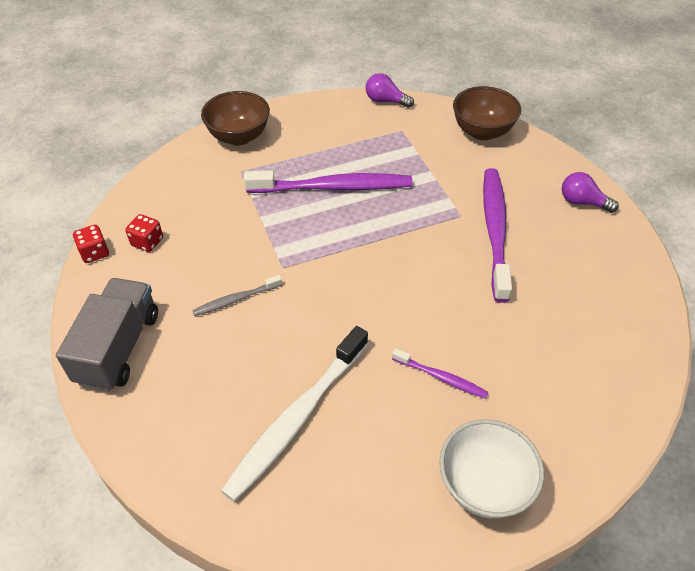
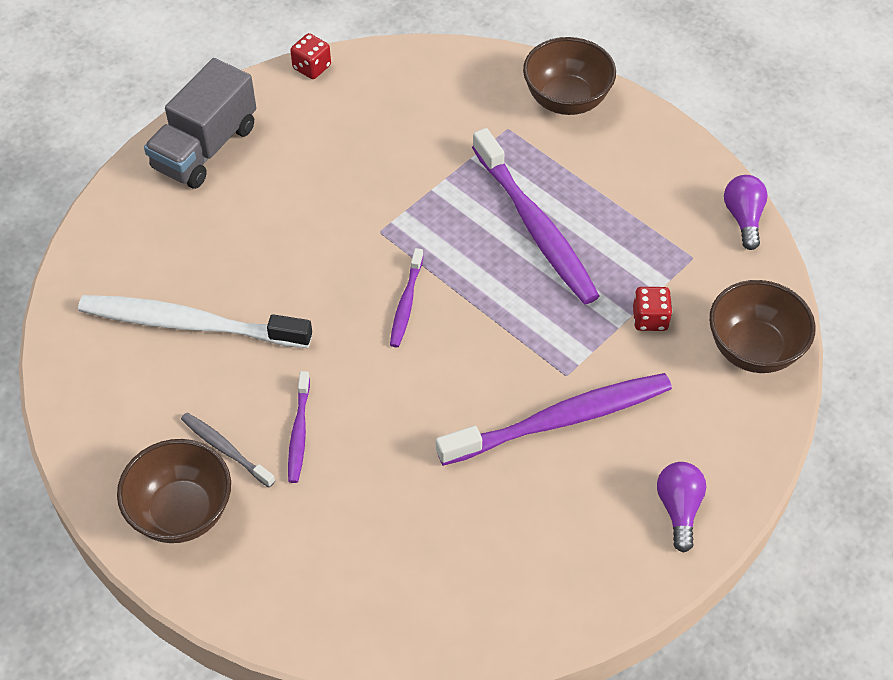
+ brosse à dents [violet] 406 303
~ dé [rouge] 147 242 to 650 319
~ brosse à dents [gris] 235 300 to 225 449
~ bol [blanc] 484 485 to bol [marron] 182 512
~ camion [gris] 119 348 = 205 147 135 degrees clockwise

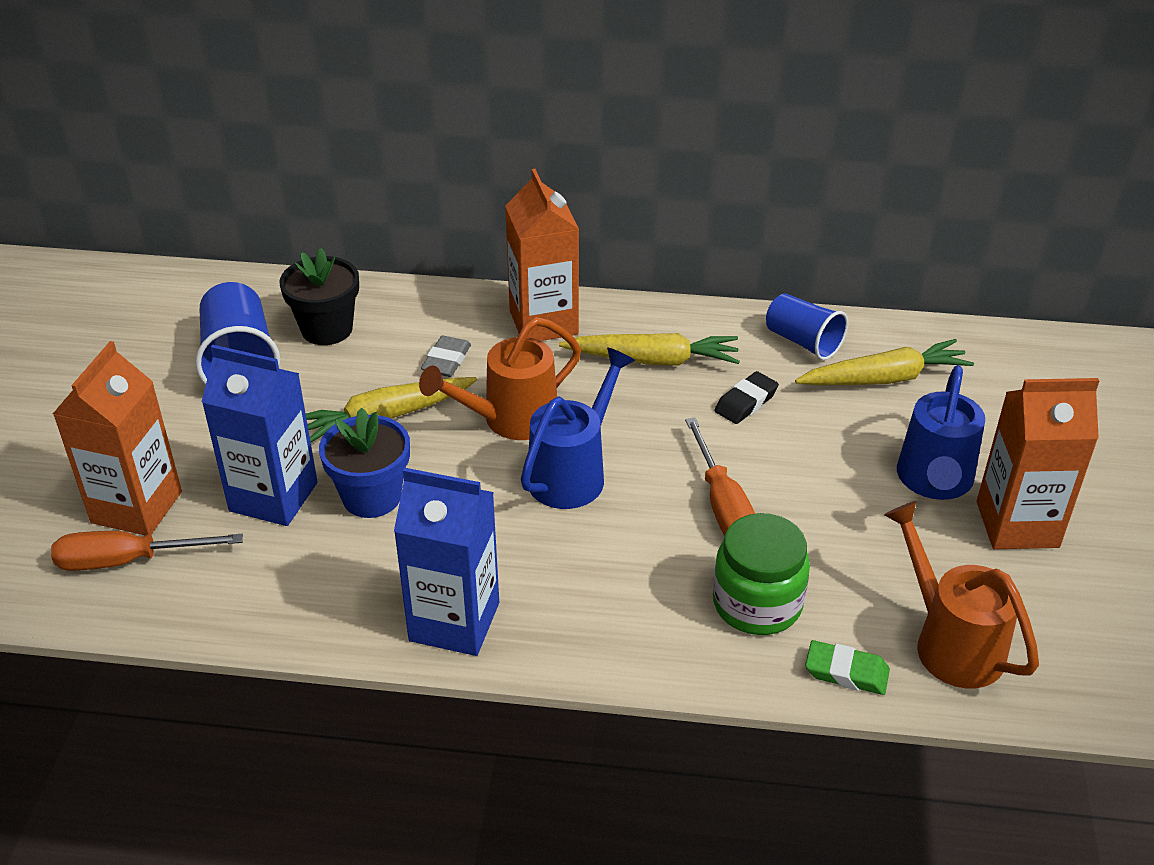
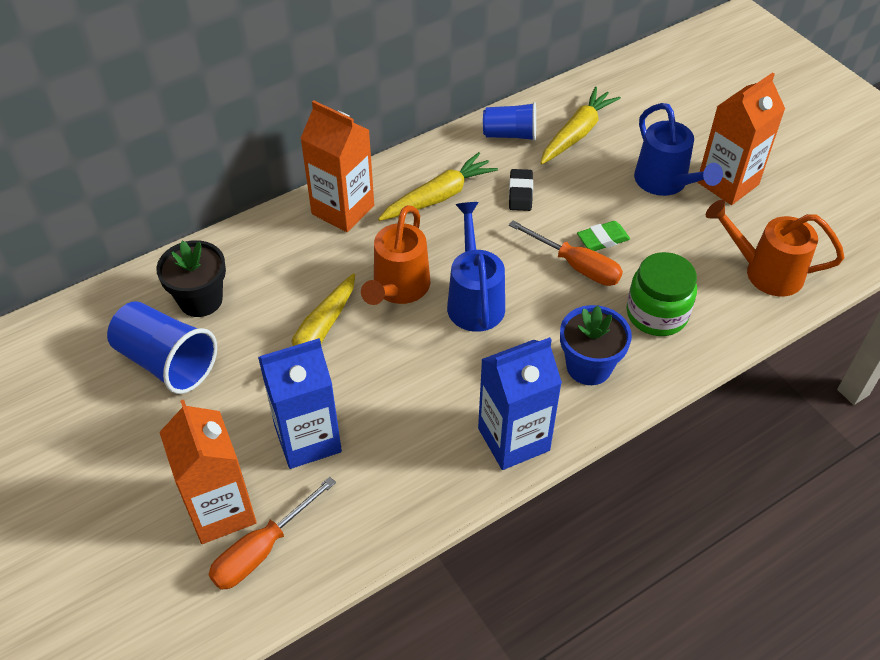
- gomme [gris] 446 361
~ pot de fleurs [bleu] 371 497 to 589 366
~ gomme [vert] 846 672 to 602 239

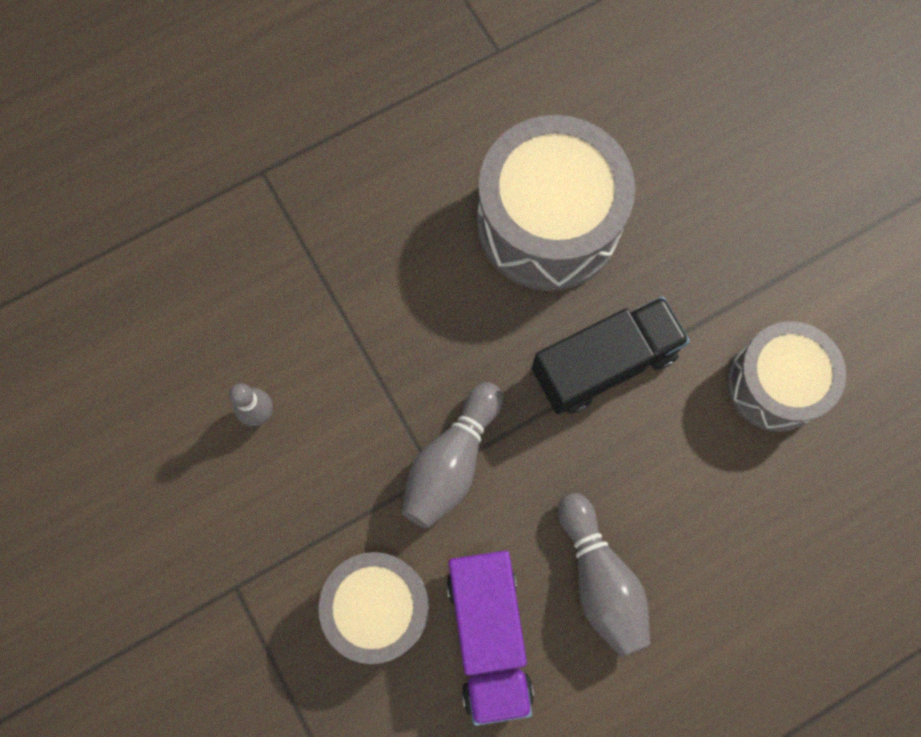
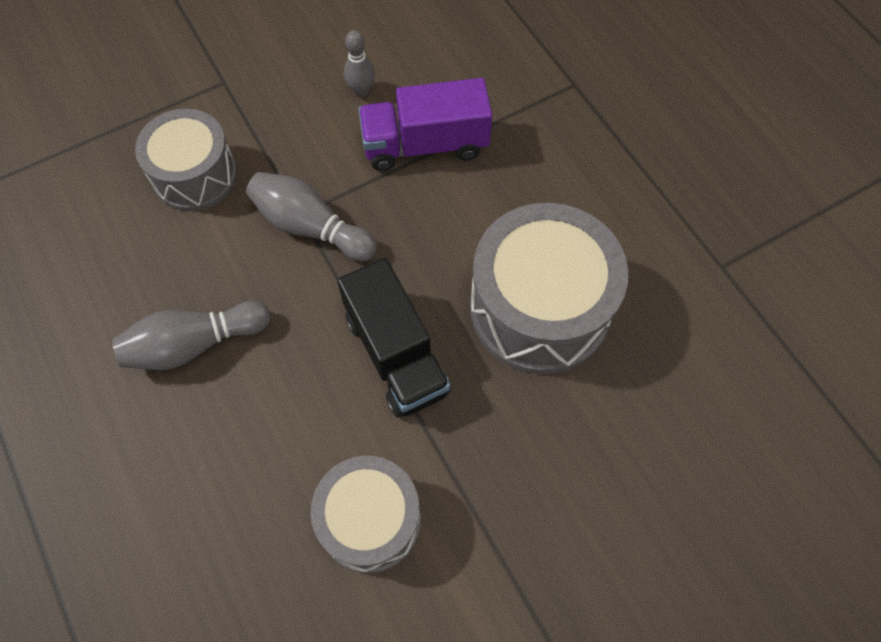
~ camion [violet] 488 635 to 425 144

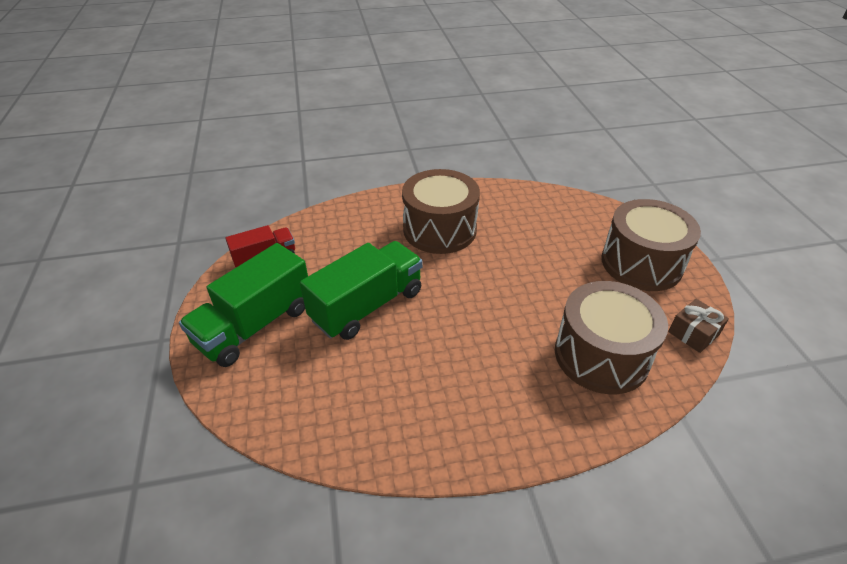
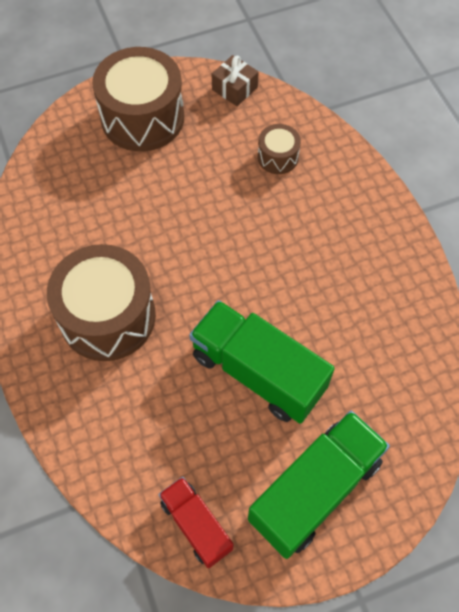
~ camion [vert] 254 325 = 315 490 75 degrees counterclockwise
~ tambour [marron] 601 355 = 278 157 x0.48

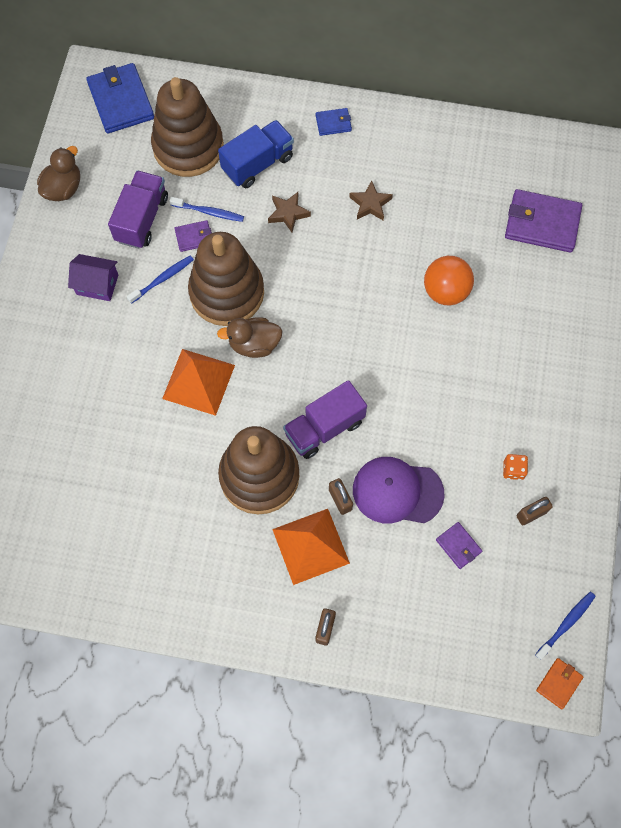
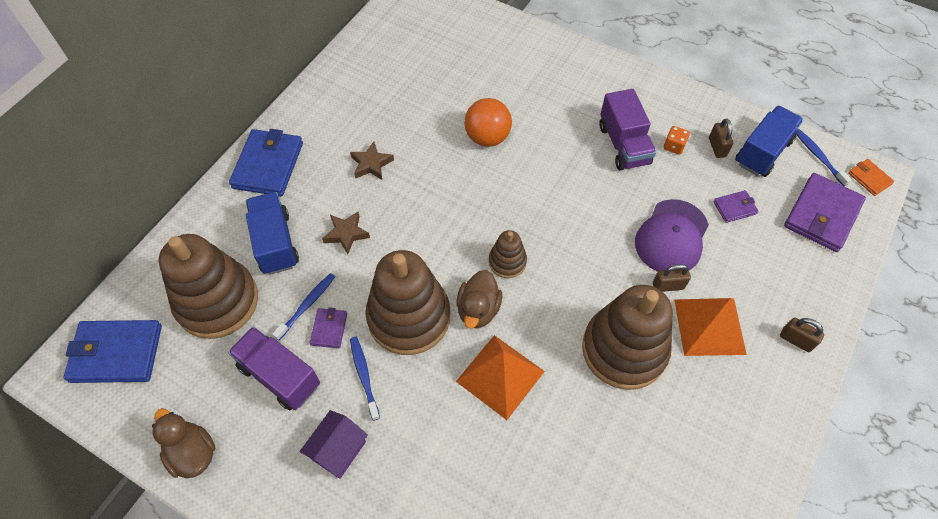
+ jouet à empiler [marron] 507 262
+ camion [bleu] 762 152
~ camion [violet] 324 428 to 623 145
~ portefeuille [violet] 542 223 to 822 215
~ portefeuille [bleu] 333 123 = 268 165 x2.02

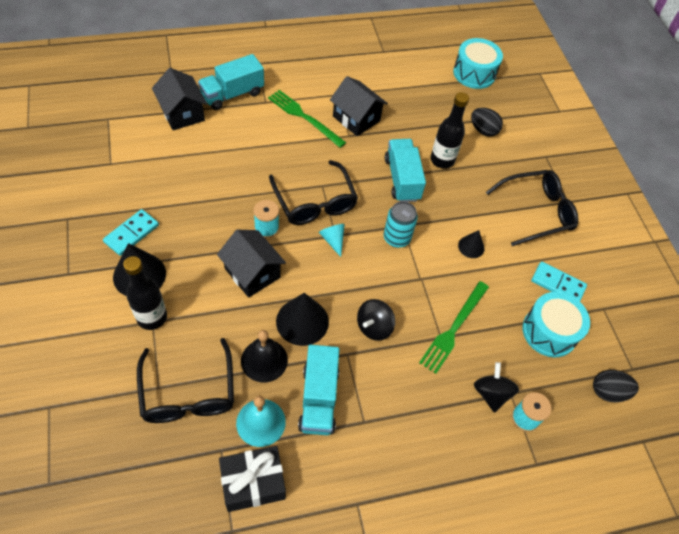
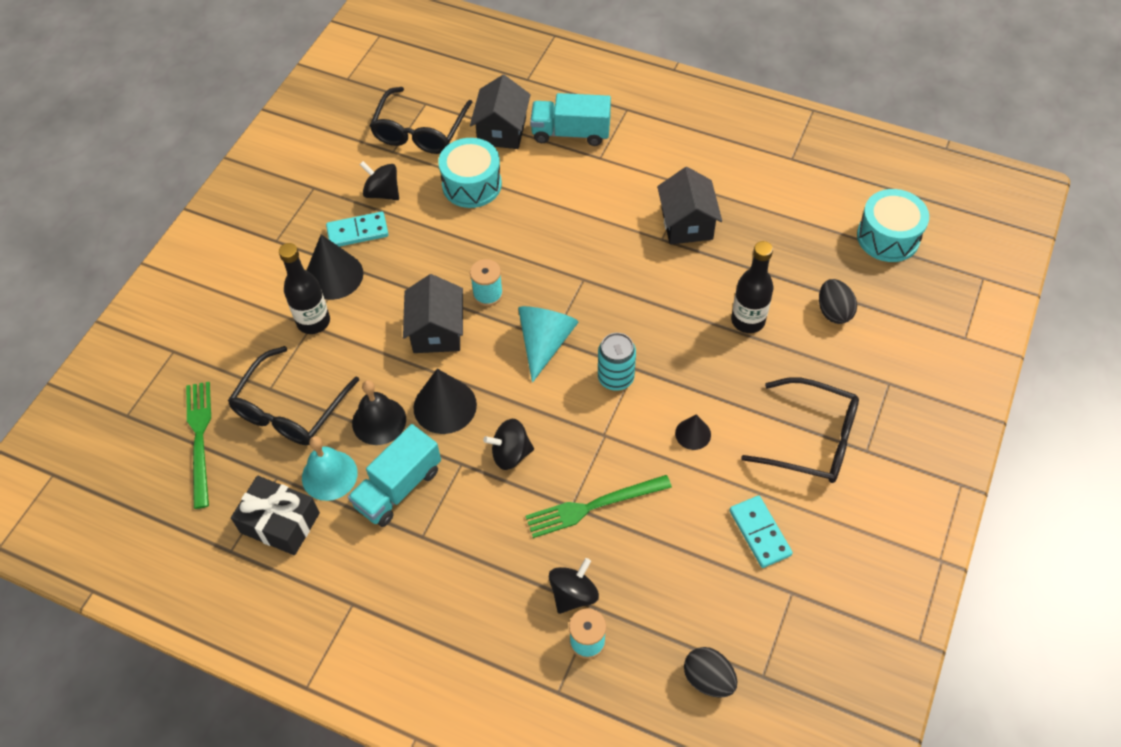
- camion [turquoise] 402 179
+ toupie [noir] 382 193
~ fourchette [vert] 304 117 to 200 438
~ lunettes [noir] 314 201 to 420 130
~ tambour [turquoise] 549 332 to 472 184
~ cône [turquoise] 333 240 = 545 343 x1.81

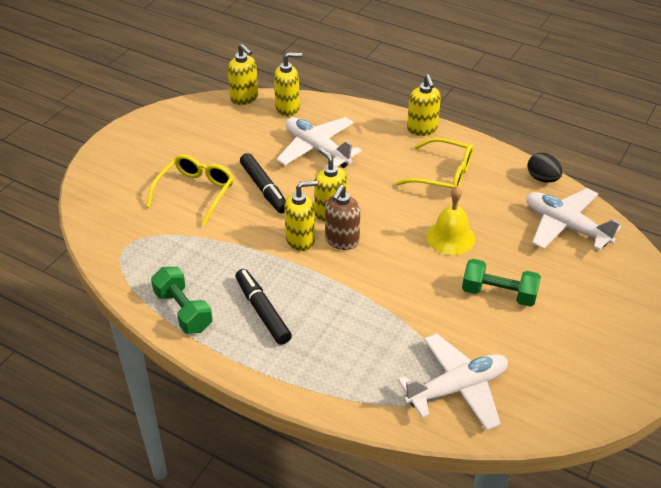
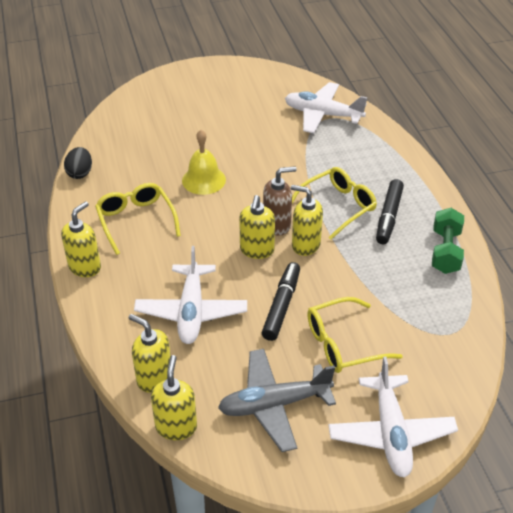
- haltère [vert] 498 294
+ avion [gris] 274 405
+ lunettes [jaune] 338 206
~ avion [blanc] 565 226 to 391 433

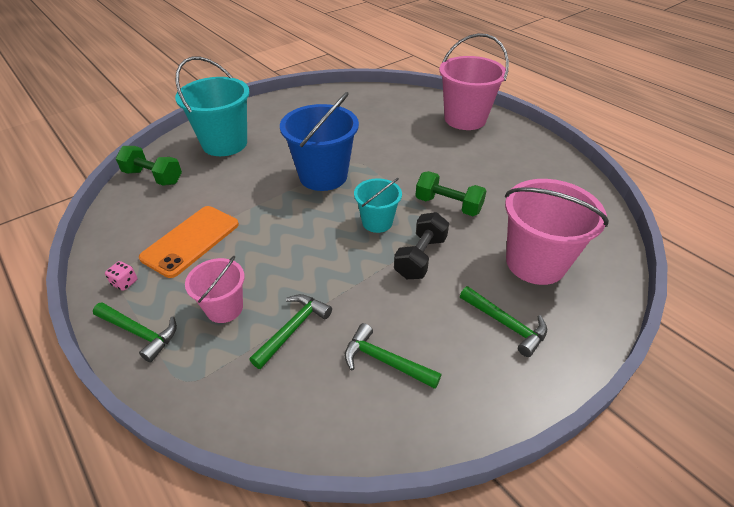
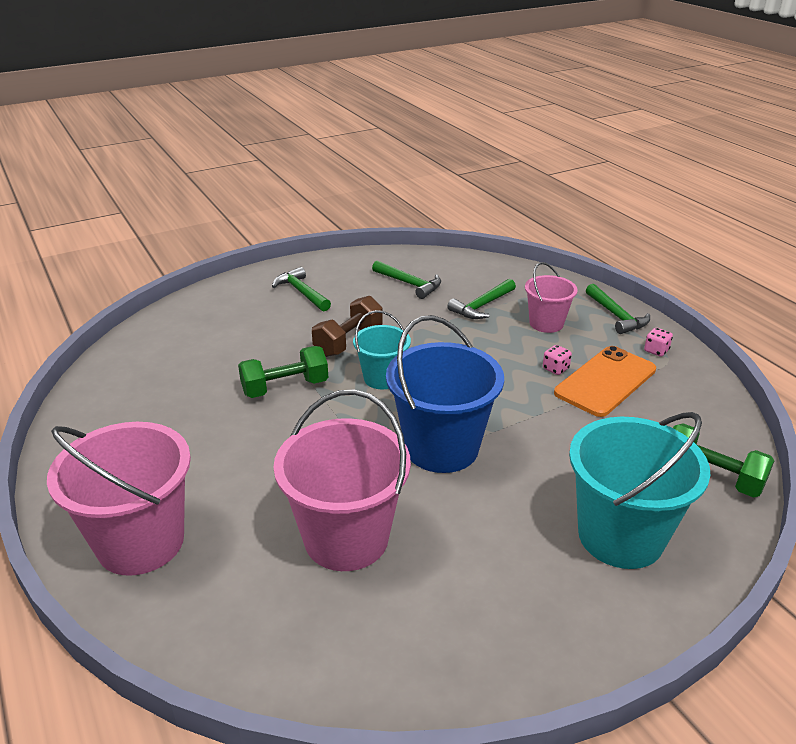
+ dé [rose] 555 369
~ seau [rose] 535 263 to 346 538
~ haltère [noir] 420 257 to haltère [marron] 348 341
~ marteau [vert] 139 333 = 616 316 150 degrees counterclockwise
~ haltère [vert] 448 205 = 285 387 60 degrees counterclockwise

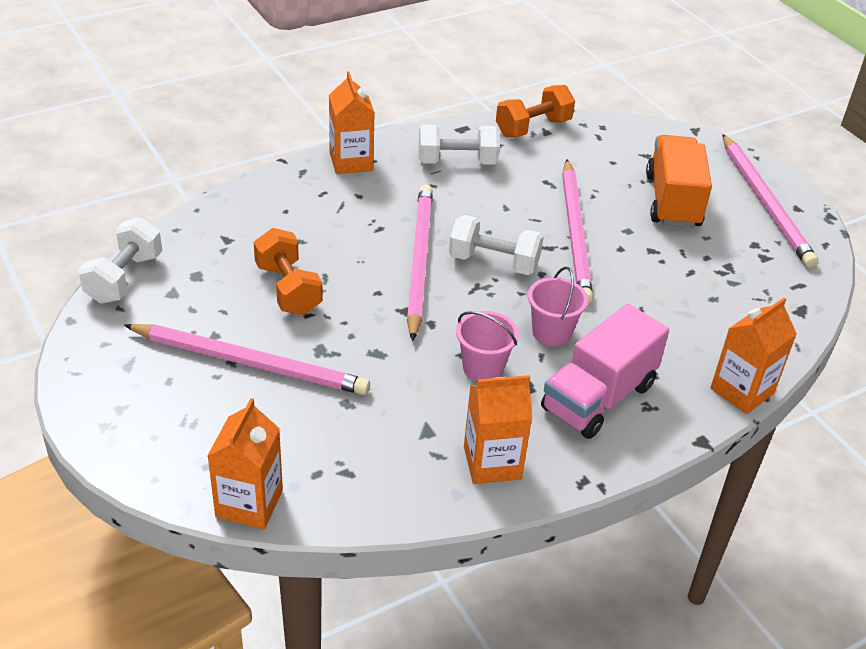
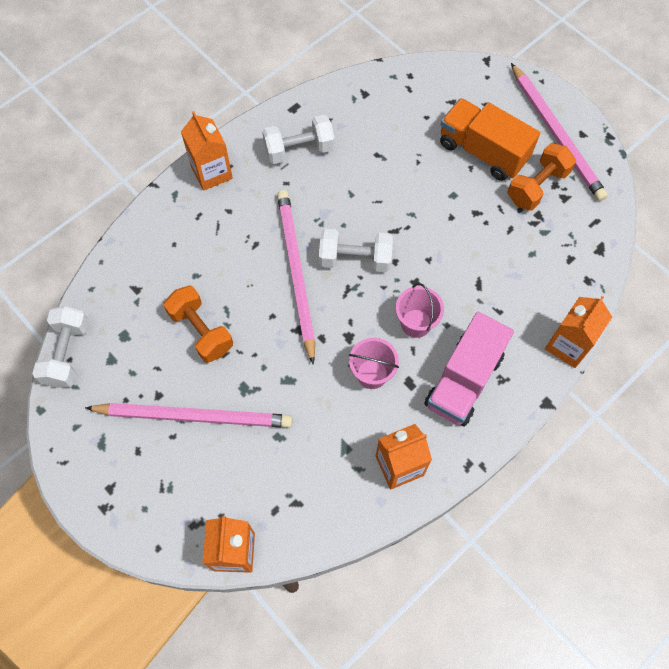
- crayon [rose] 575 234
~ haltère [orange] 533 128 to 537 186
~ camion [orange] 672 201 = 483 151 45 degrees counterclockwise

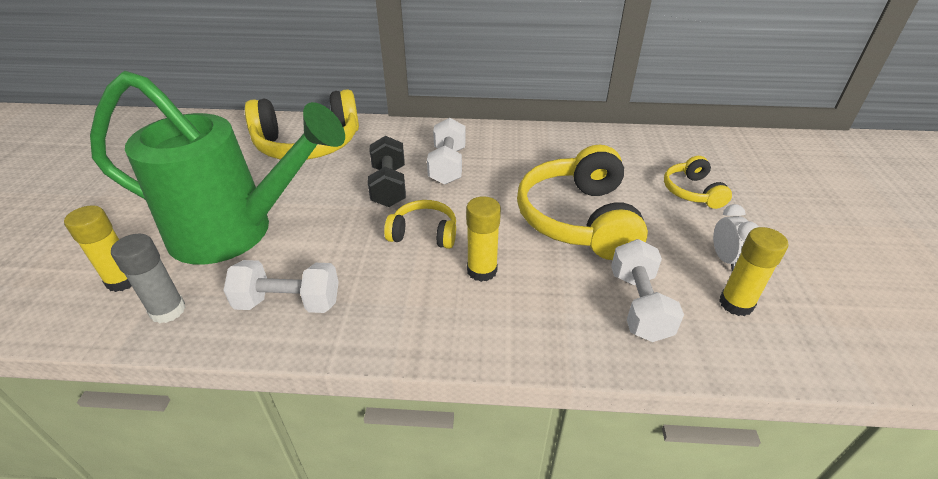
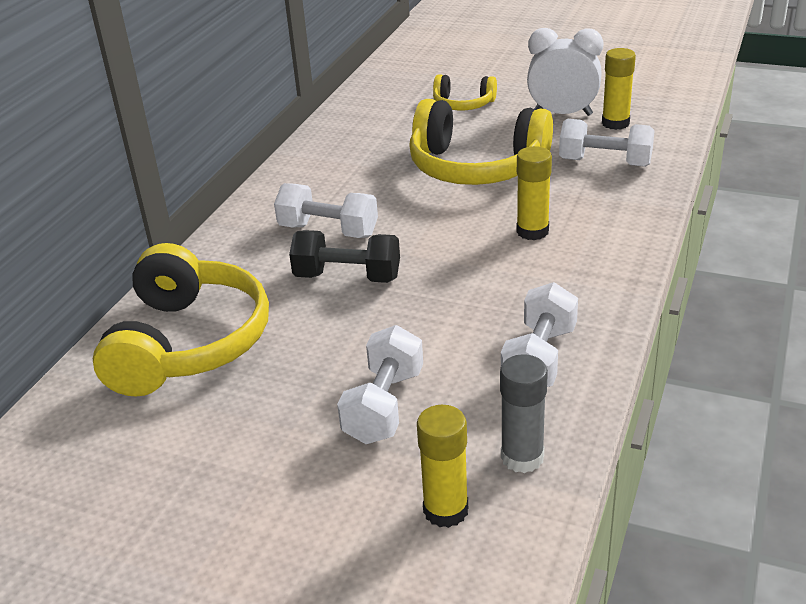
- casque audio [jaune] 424 233
~ arrosoir [vert] 237 232 to haltère [blanc] 384 406
~ réveil [blanc] 725 259 = 562 114 x1.71

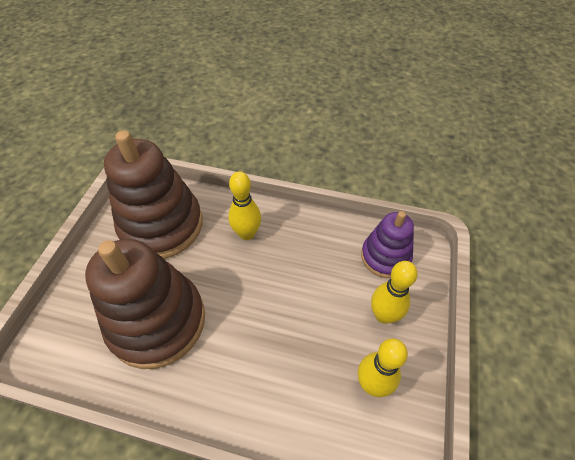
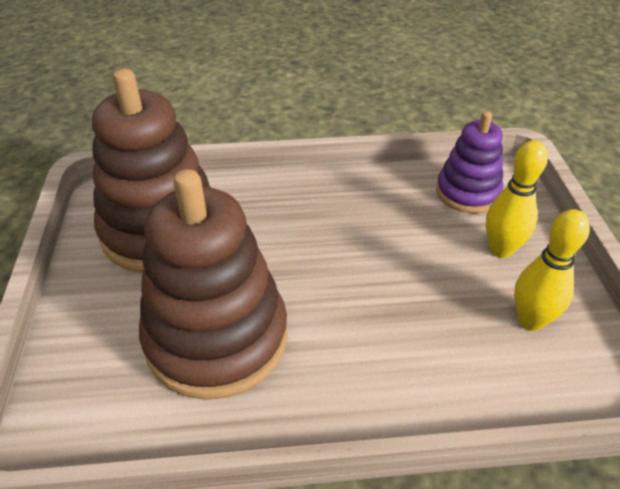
- quille [jaune] 247 234

